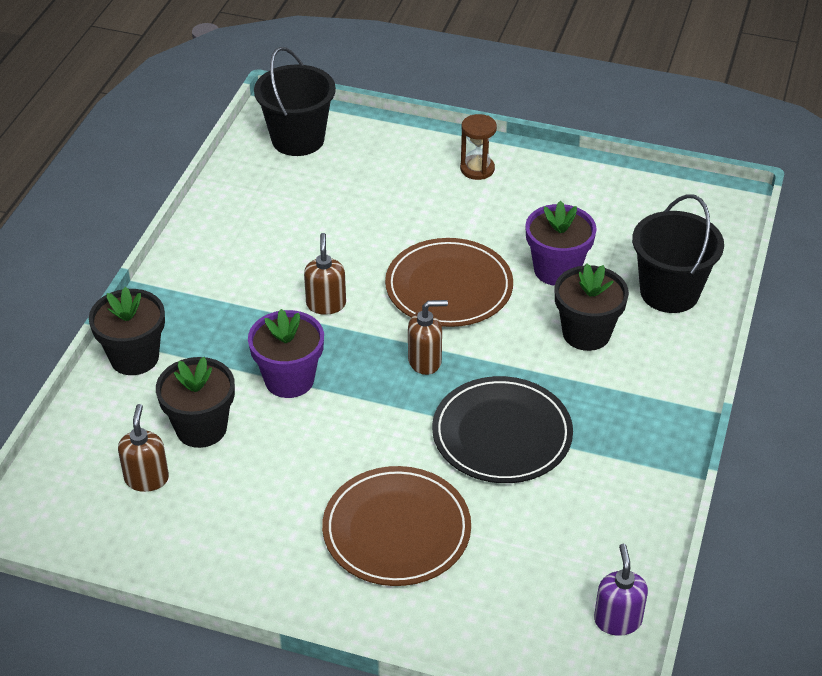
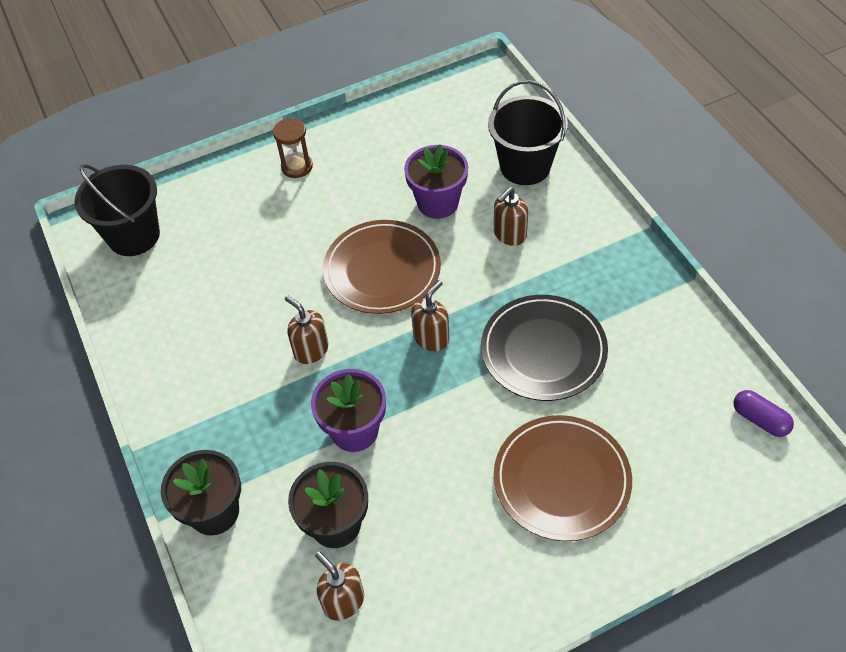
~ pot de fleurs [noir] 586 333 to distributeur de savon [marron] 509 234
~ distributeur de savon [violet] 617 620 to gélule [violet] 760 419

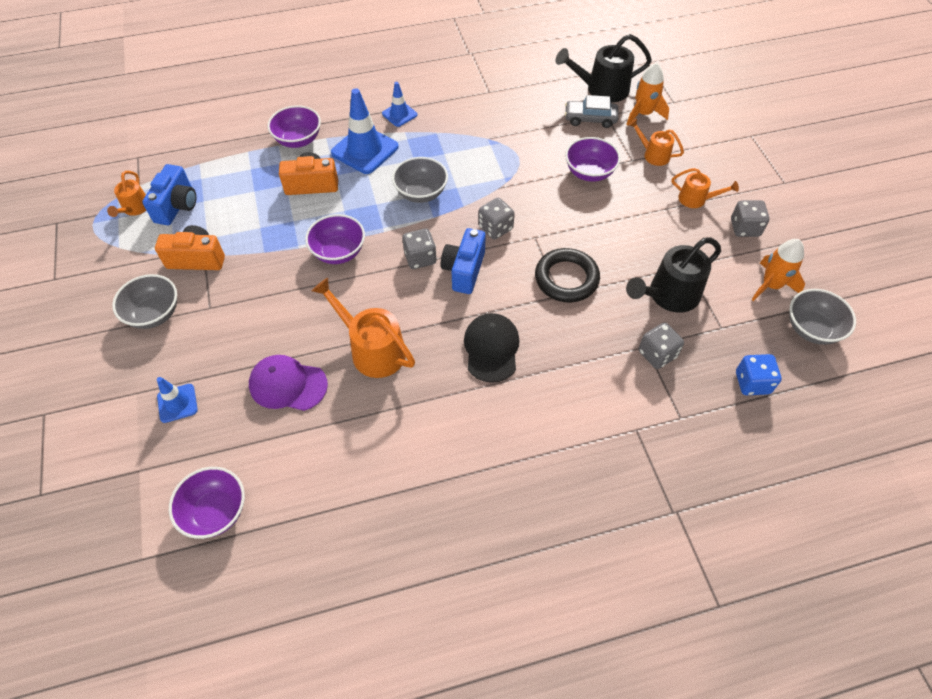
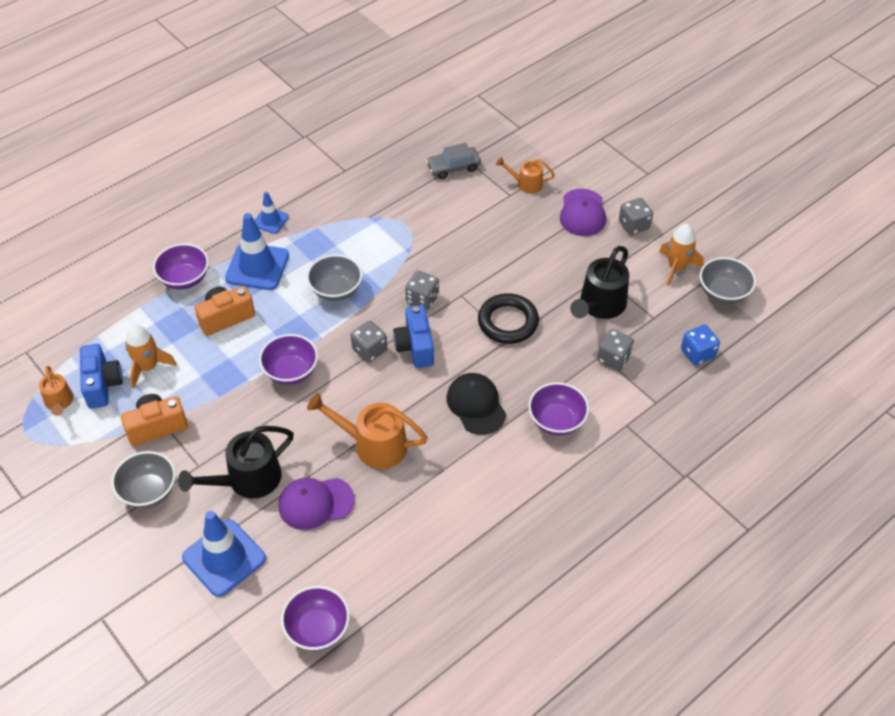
~ arrosoir [noir] 601 89 to 247 480
~ bol [violet] 589 172 to 556 421
~ fusée [orange] 643 114 to 148 367
~ arrosoir [orange] 696 199 to casquette [violet] 582 213
~ cône de chantier [bleu] 177 403 = 224 558 x1.82

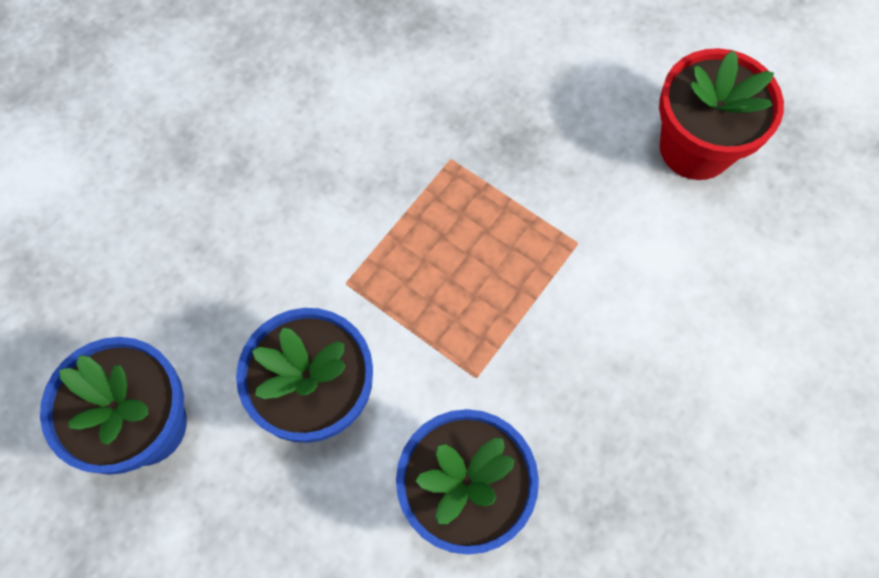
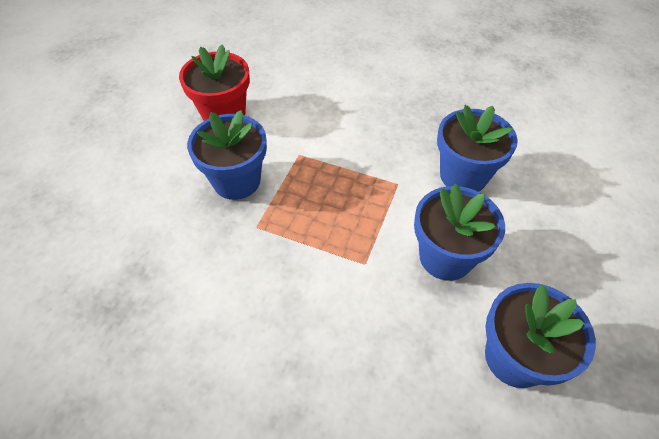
+ pot de fleurs [bleu] 237 181

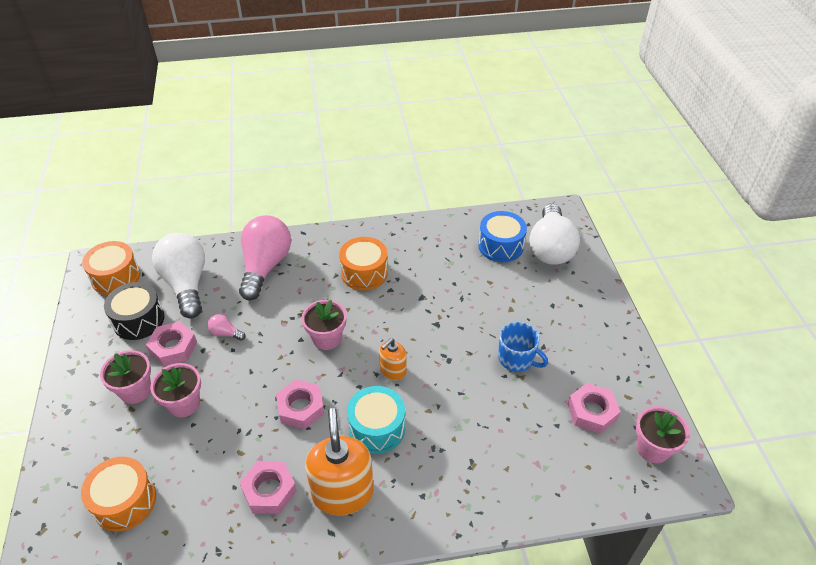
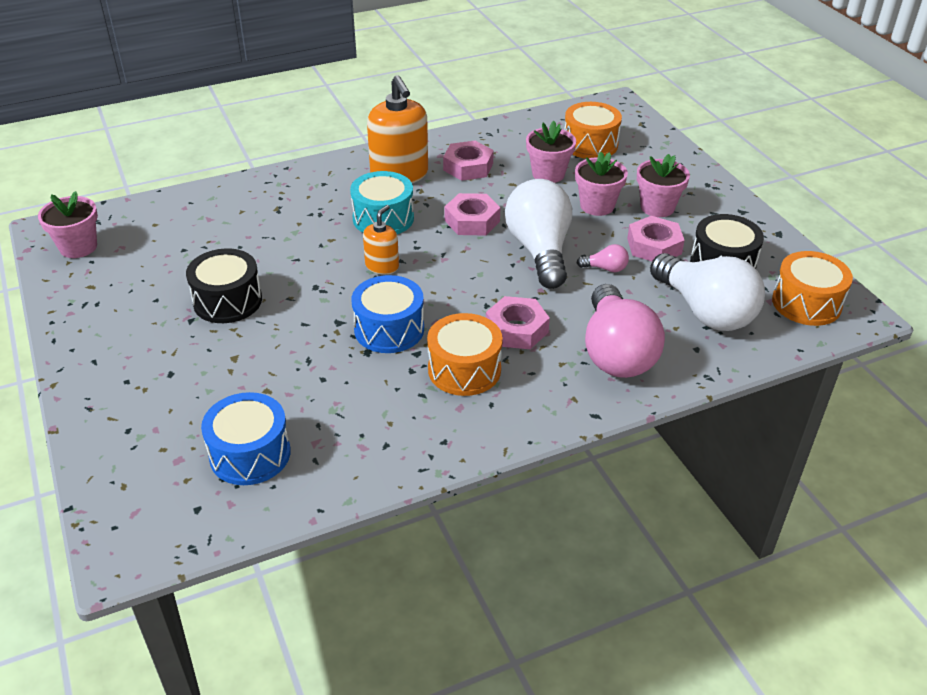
+ tambour [bleu] 389 329
~ pot de fleurs [rose] 327 338 to 548 174
~ ampoule [blanc] 550 248 to 540 250
~ écrou [rose] 592 412 to 516 329
~ tasse [bleu] 516 359 to tambour [noir] 227 301

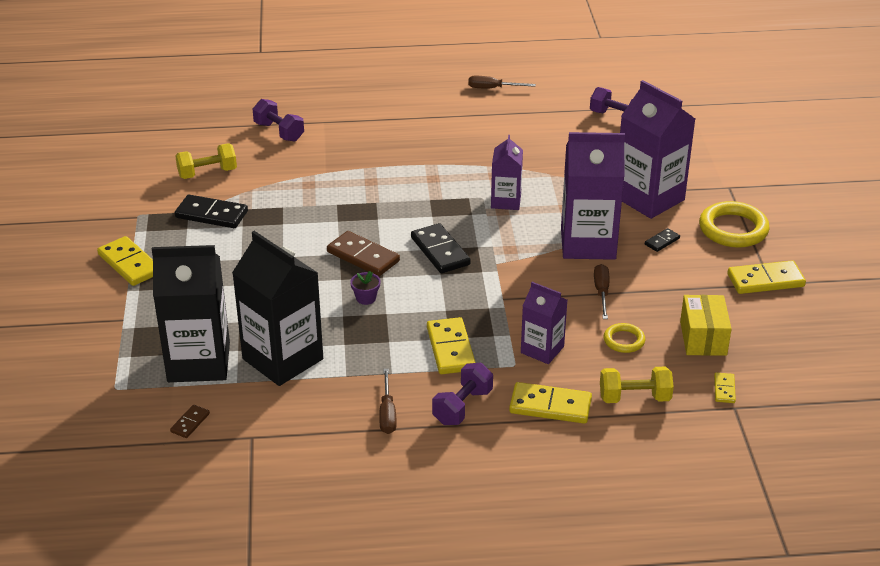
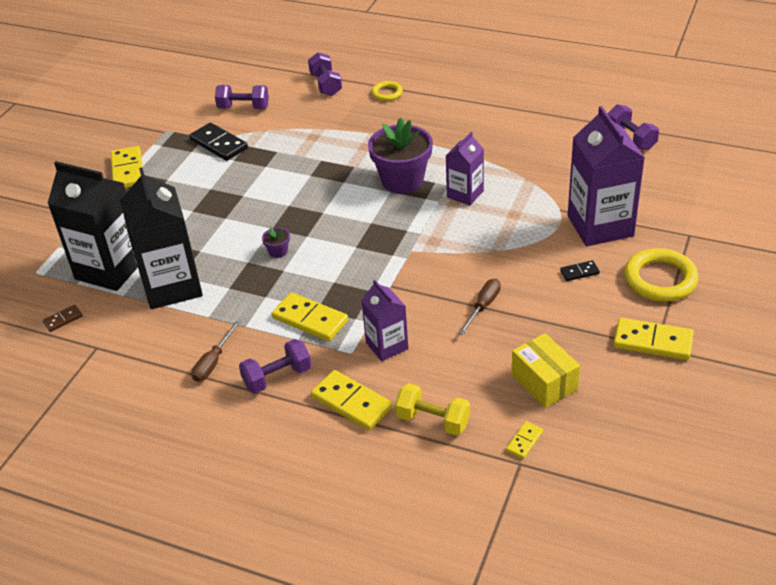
- domino [marron] 363 257
- domino [noir] 440 251
- tournevis [marron] 493 88
- brique de lait [violet] 588 243
+ pot de fleurs [violet] 402 180
~ anneau [jaune] 624 340 to 387 93
~ haltère [jaune] 207 173 to haltère [violet] 243 107
~ domino [jaune] 450 349 = 310 319 75 degrees counterclockwise
~ boîte [jaune] 703 338 = 544 382 60 degrees counterclockwise

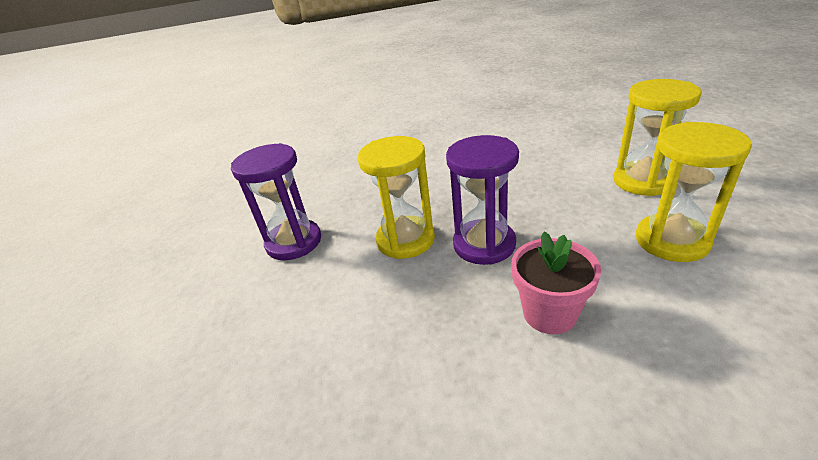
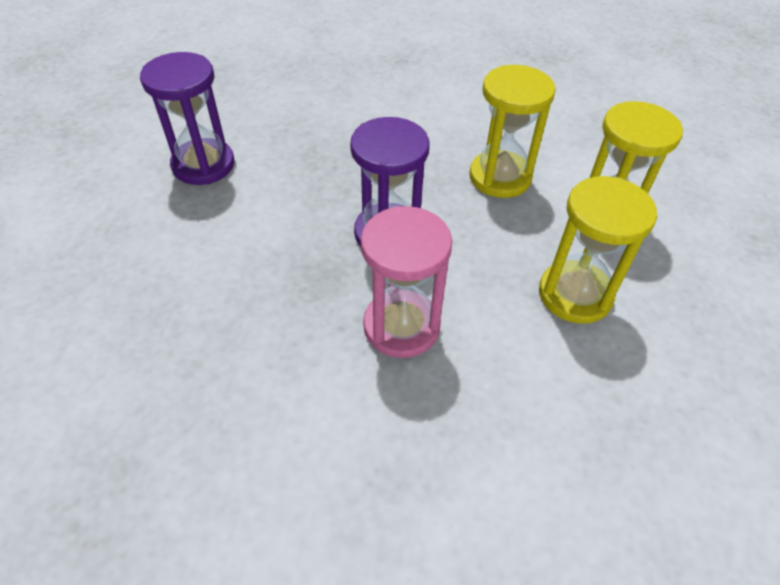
~ sablier [jaune] 405 240 to 500 177
~ pot de fleurs [rose] 549 313 to sablier [rose] 401 326

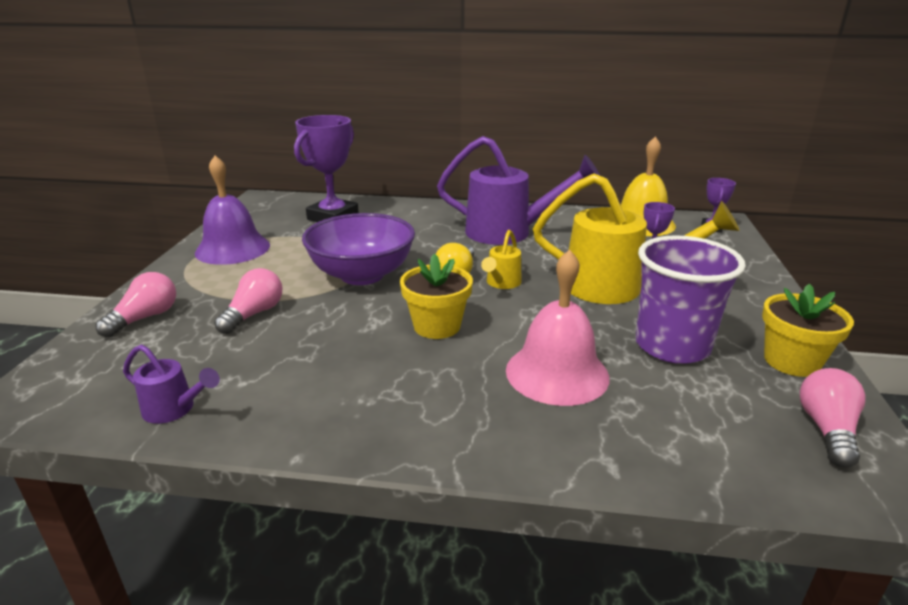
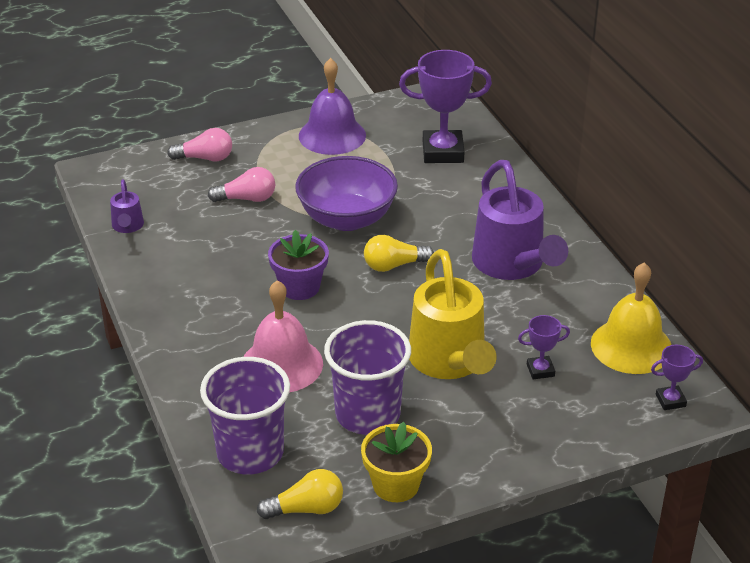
- arrosoir [jaune] 502 283
+ gobelet [violet] 250 453
~ pot de fleurs [jaune] 437 326 to pot de fleurs [violet] 299 287
~ ampoule [rose] 827 430 to ampoule [jaune] 306 509

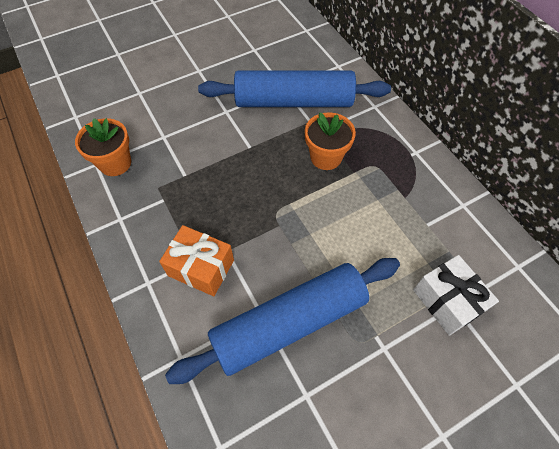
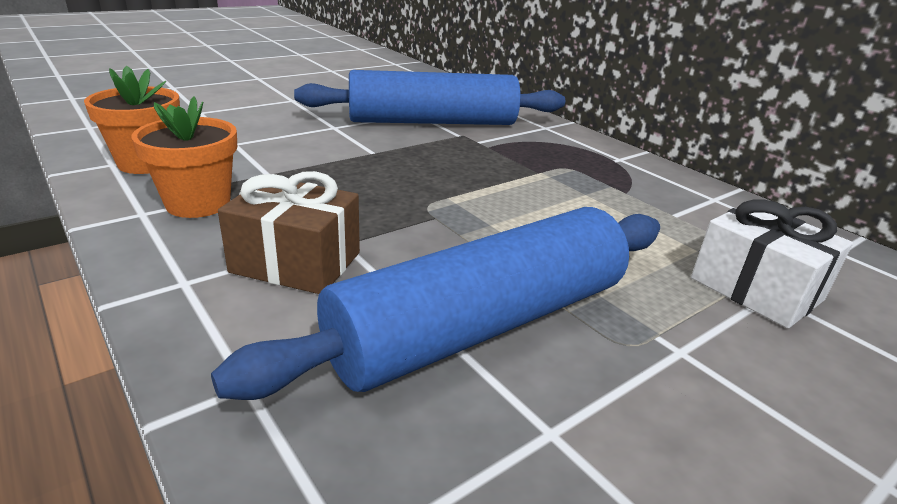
~ pot de fleurs [orange] 326 157 to 198 203
~ cadeau [orange] 201 268 to cadeau [marron] 296 262

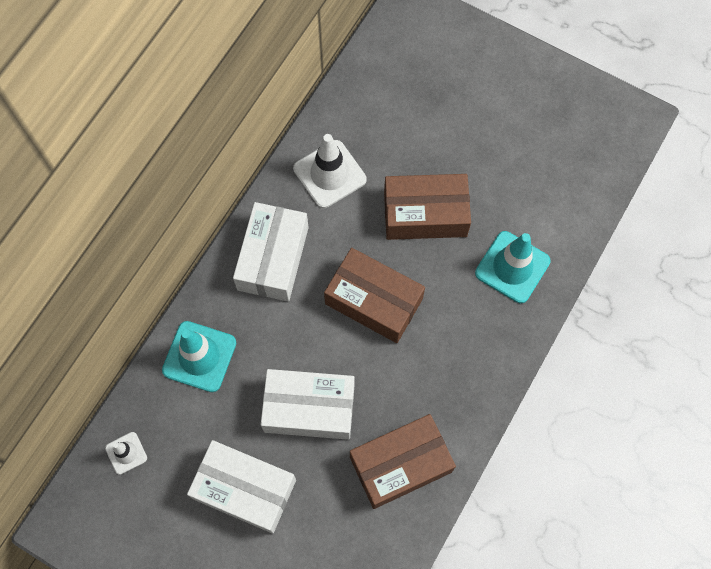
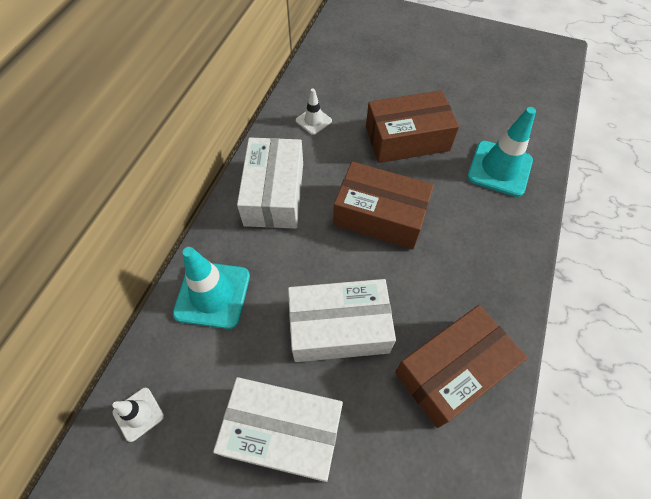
~ cône de chantier [blanc] 329 174 = 313 121 x0.54

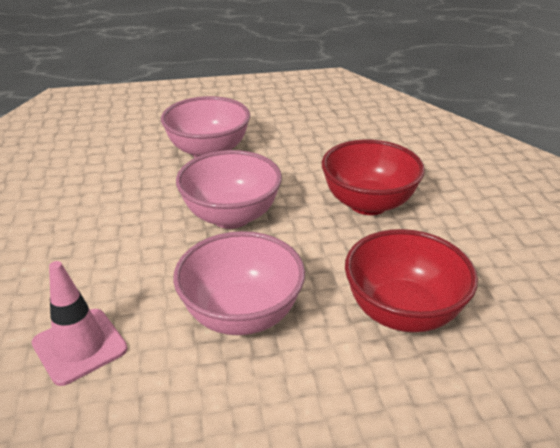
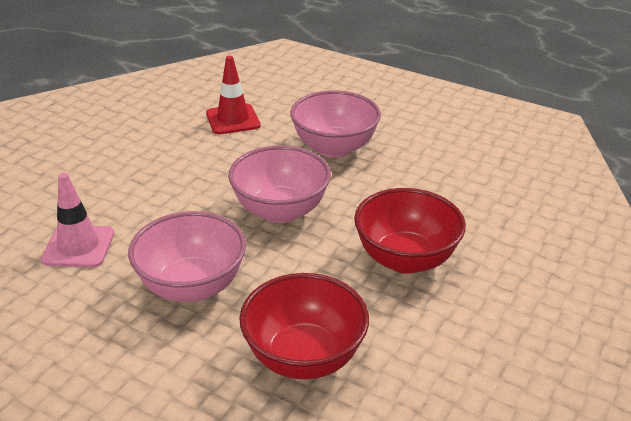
+ cône de chantier [rouge] 233 120

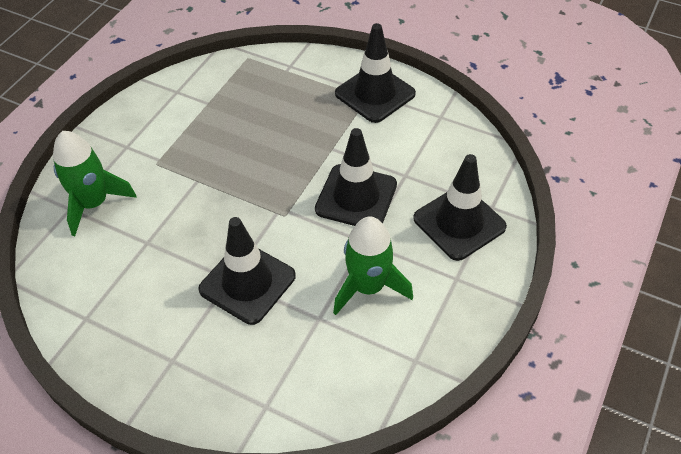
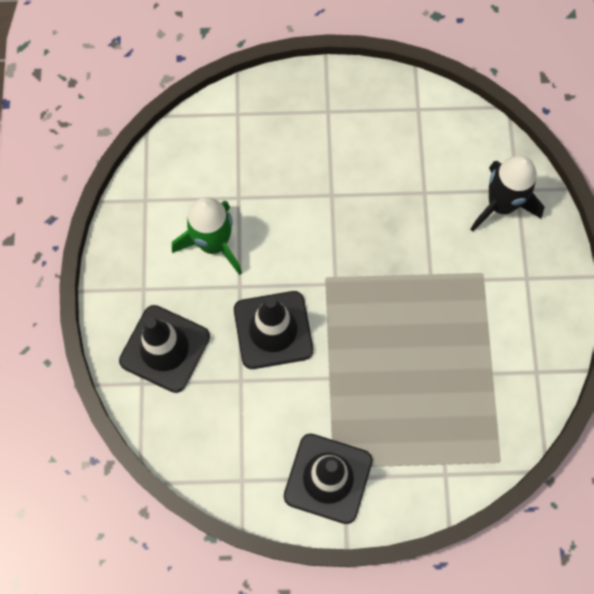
- cône de chantier [noir] 247 283
~ fusée [vert] 94 203 to fusée [noir] 501 205

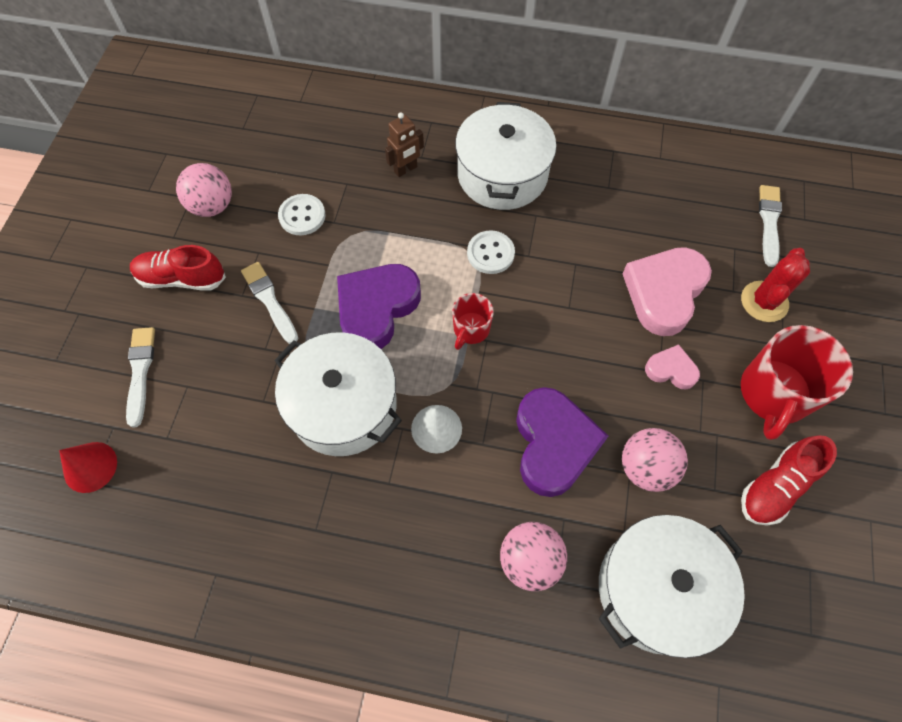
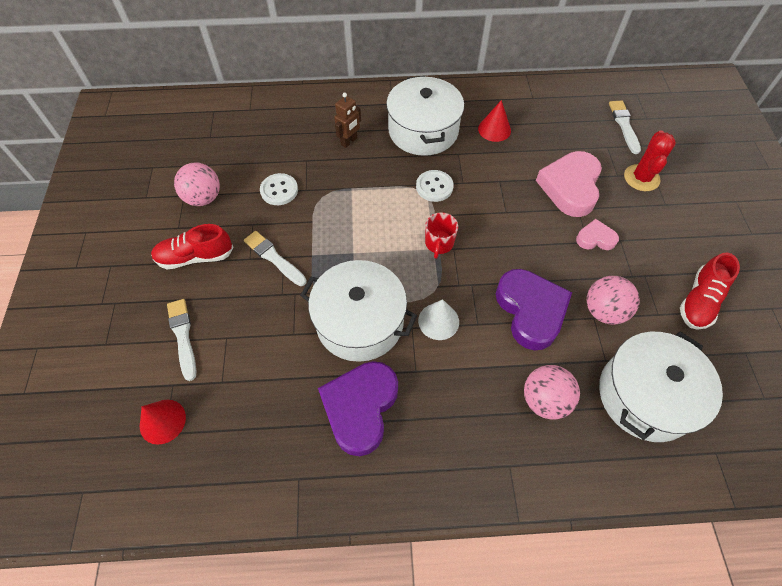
- tasse [rouge] 773 394
+ cône [rouge] 494 129
~ cœur [violet] 376 308 to 360 408

